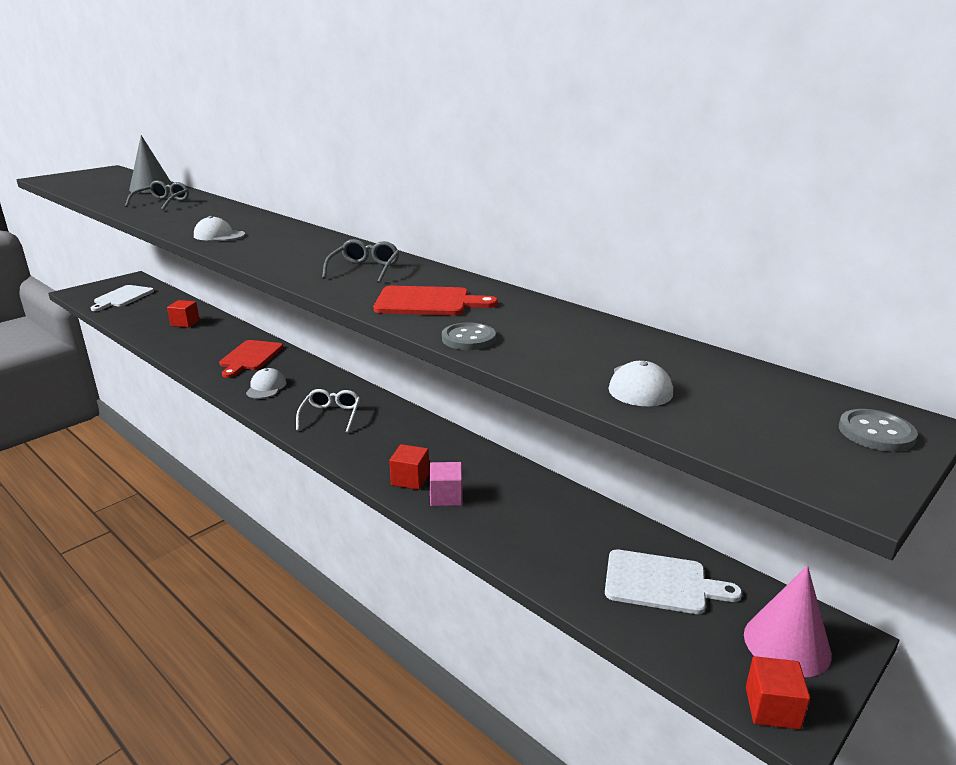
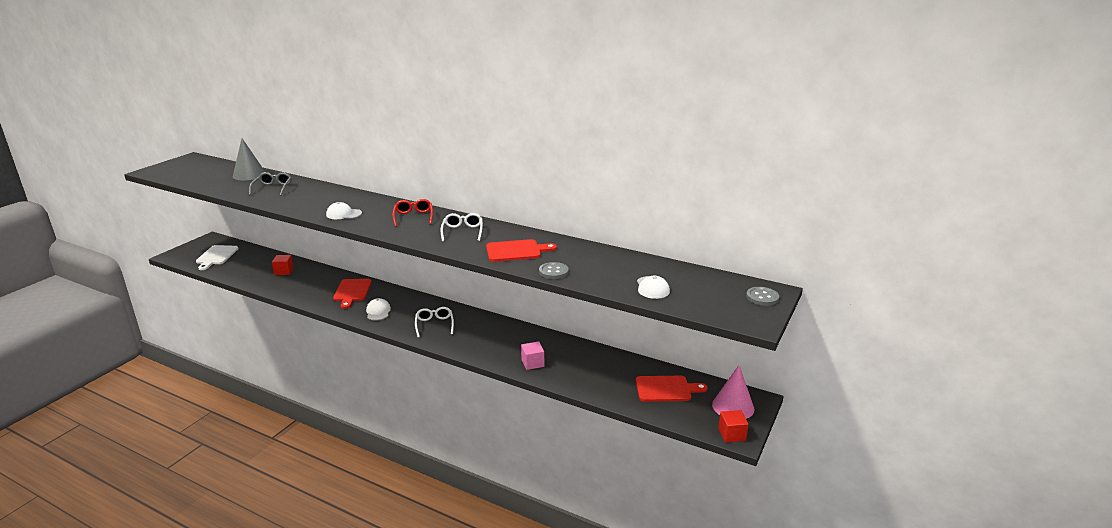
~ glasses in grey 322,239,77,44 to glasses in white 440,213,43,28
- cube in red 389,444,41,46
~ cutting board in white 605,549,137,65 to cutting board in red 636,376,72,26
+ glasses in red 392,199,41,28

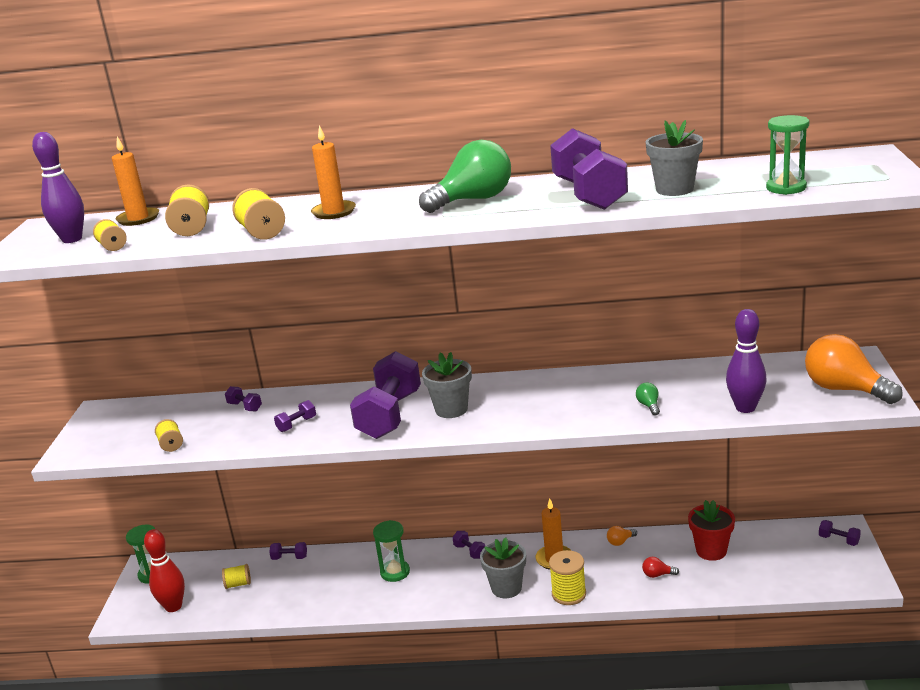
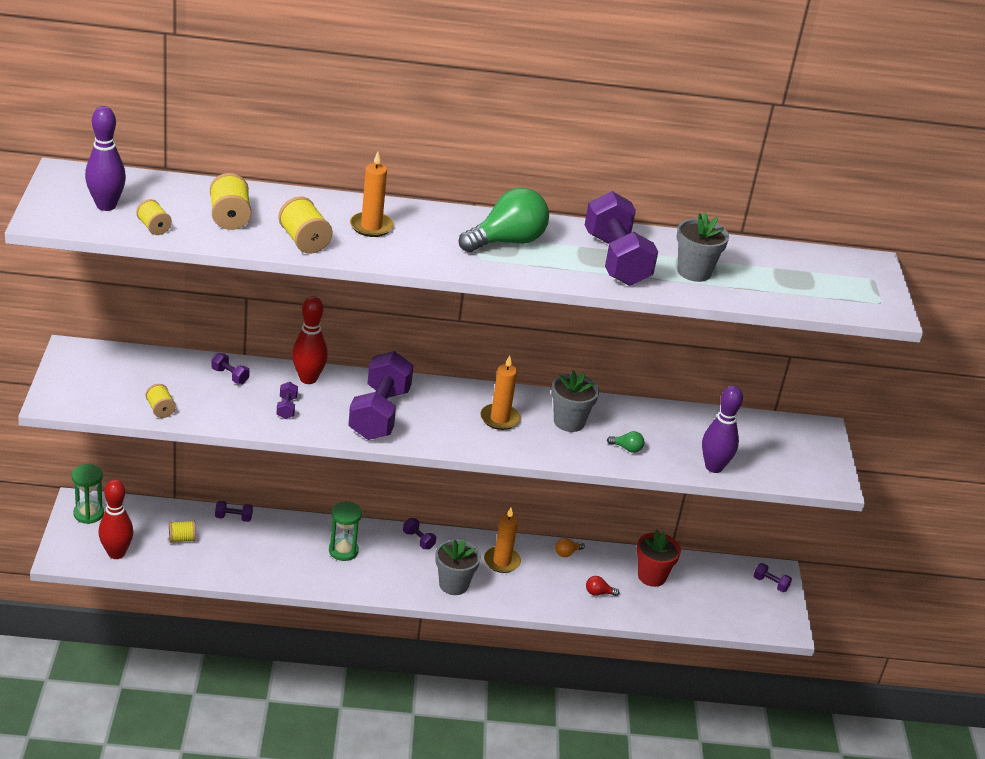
~ candle in orange 112,137,47,89 to 480,355,40,75
~ dumbbell in purple 274,400,42,32 = 277,382,21,37 45 degrees counterclockwise
~ flower pot in grey 422,352,50,66 to 551,371,48,61
- spool in yellow 549,550,37,55
~ light bulb in green 636,383,24,32 = 607,431,38,22 120 degrees clockwise
- hourglass in green 766,115,43,80
- light bulb in orange 805,334,98,70
+ bowling pin in red 292,296,36,88

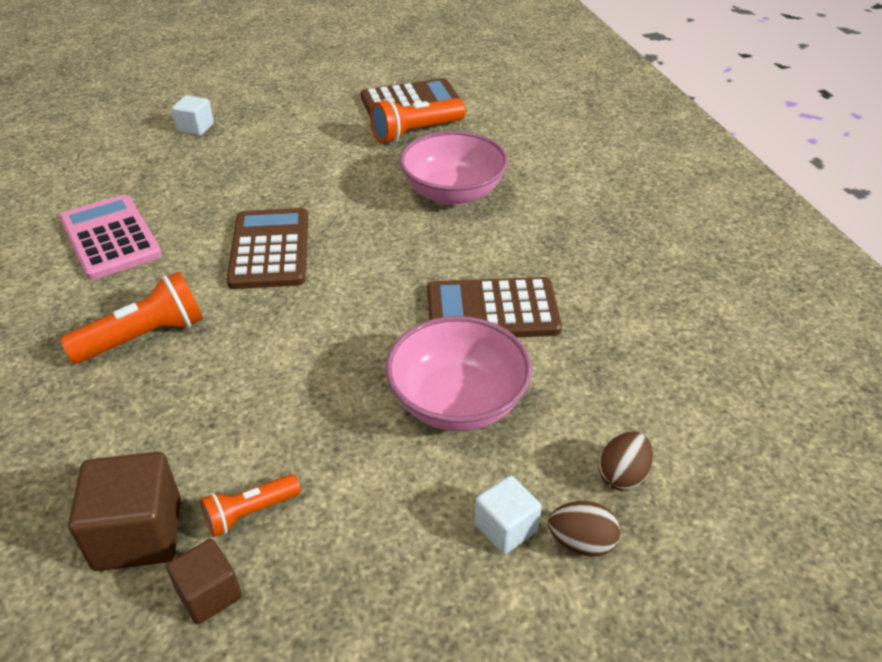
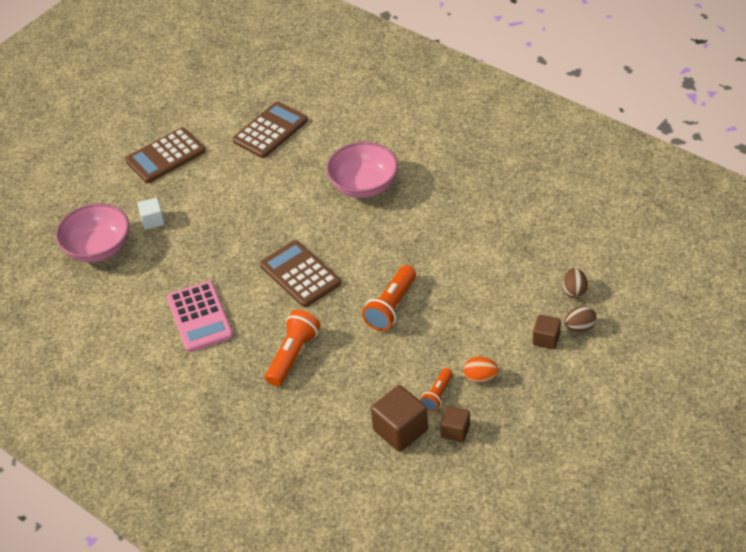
~ calculator in pink 59,195,103,85 = 167,281,66,71 135 degrees counterclockwise
~ flashlight in orange 370,98,96,45 to 362,265,54,66
~ bowl in pink 385,316,147,115 to 56,203,73,59
~ calculator in brown 427,277,135,60 to 125,127,80,56
~ cube in white 475,476,67,78 to cube in brown 533,315,28,34
+ egg in orange 464,357,35,26

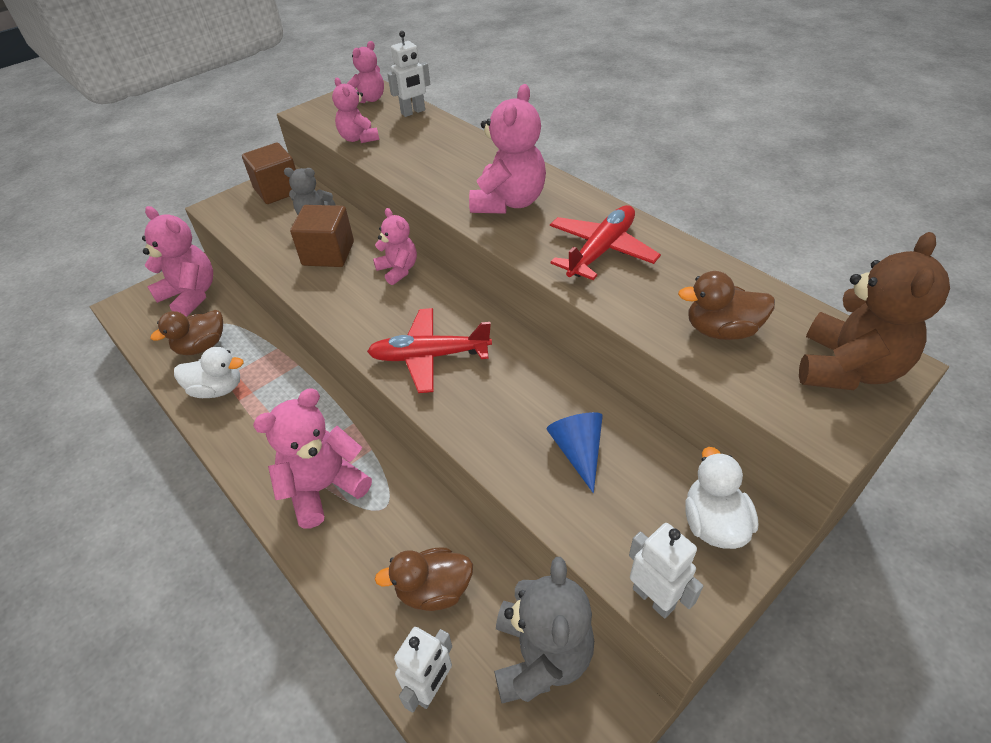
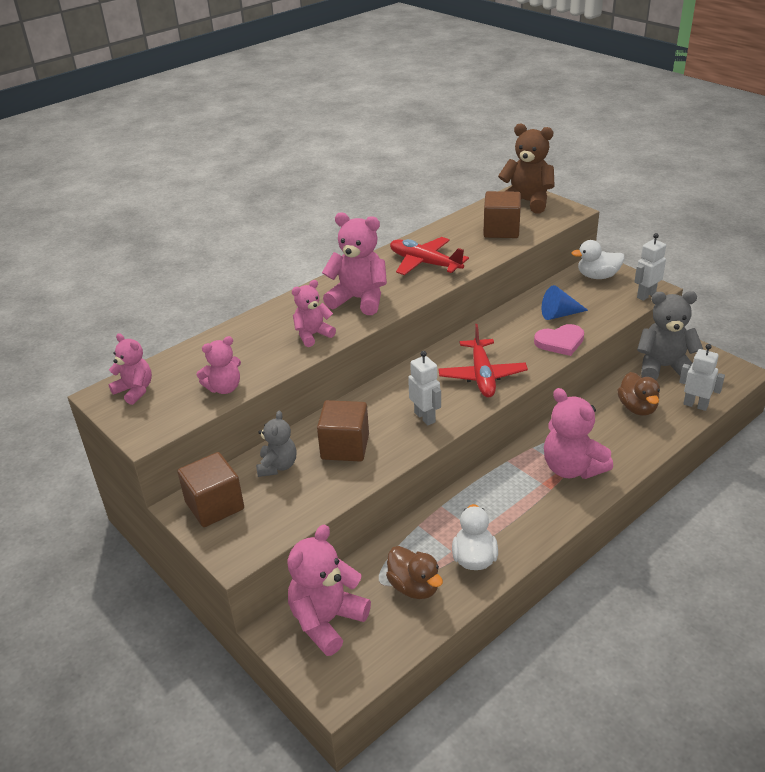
~ teddy bear in pink 373,208,44,77 to 292,280,44,67
~ robot in white 387,31,43,86 to 408,351,33,74
~ duck in brown 678,271,97,69 to cube in brown 483,191,38,47
+ heart in pink 534,324,50,32

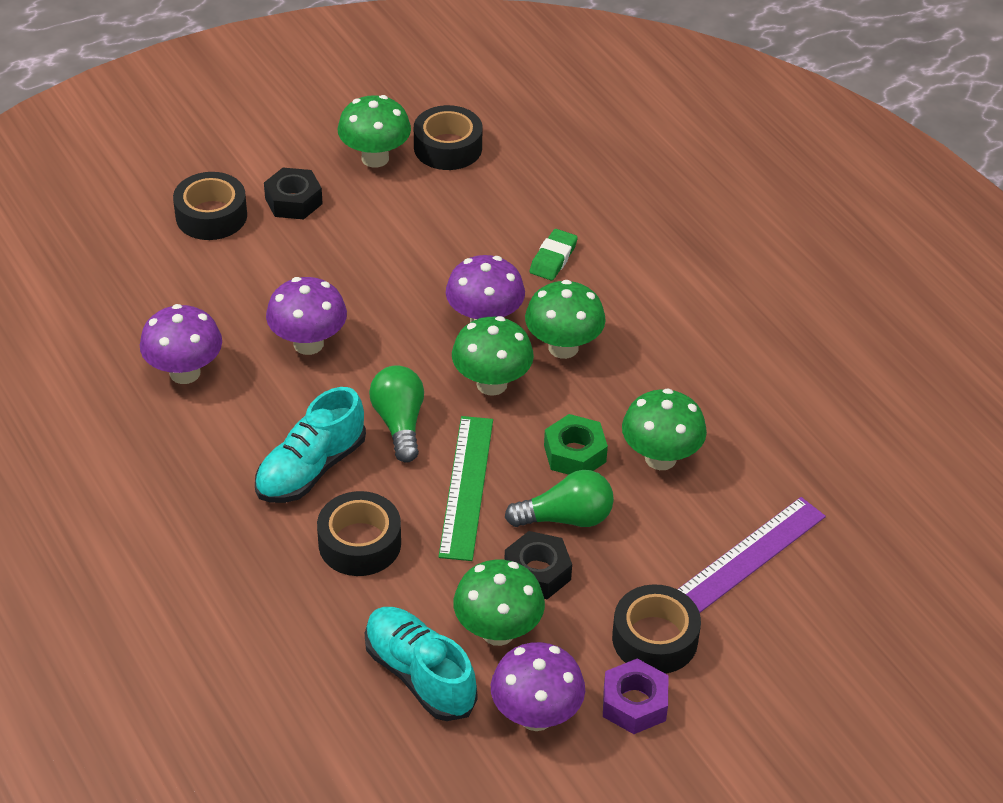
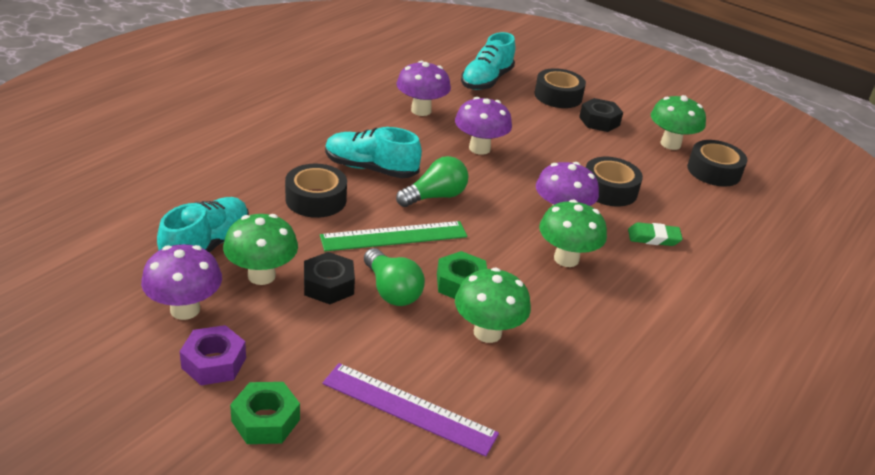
- mushroom in green 452,316,82,80
~ tape in black 612,584,89,90 to 586,157,57,49
+ nut in green 230,382,70,62
+ shoe in turquoise 461,32,54,58

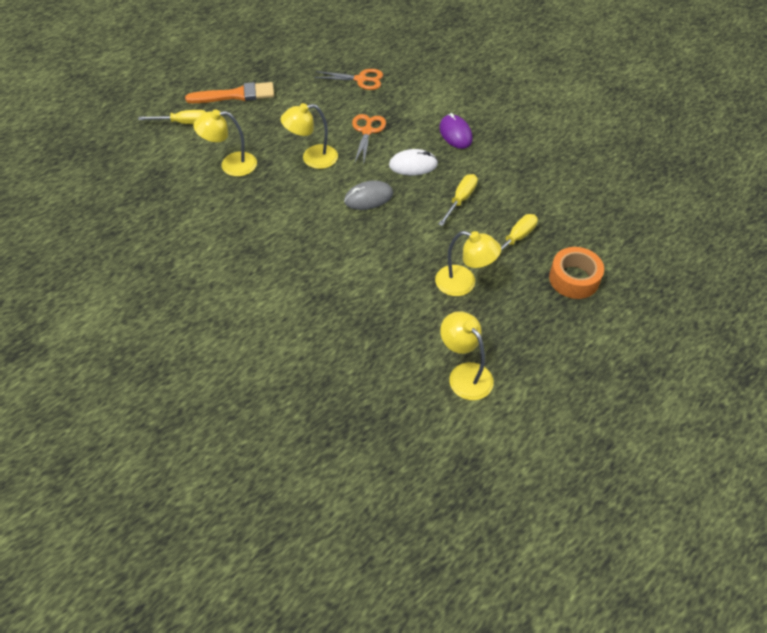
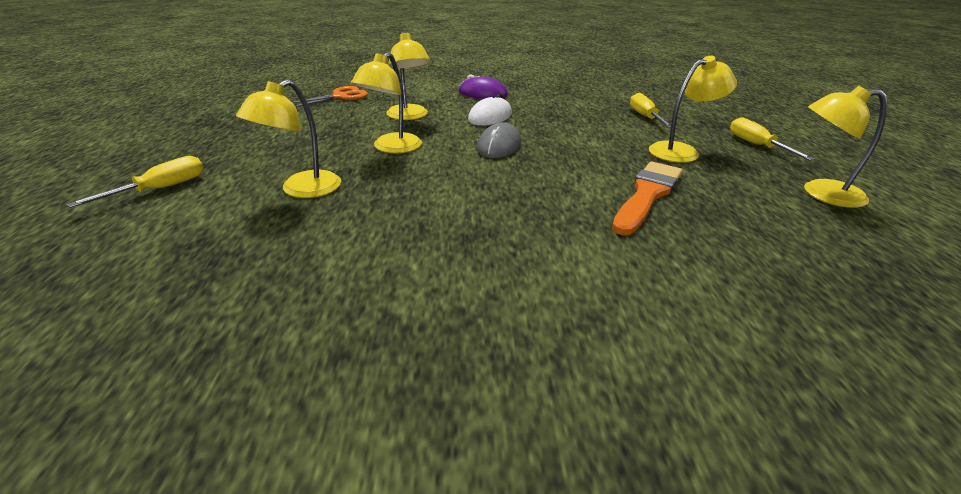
~ brush in orange 185,82,89,21 to 612,162,71,73
~ scissors in orange 352,114,34,50 to lamp in yellow 386,32,45,88
~ screwdriver in yellow 438,174,40,52 to 730,117,85,43
- tape in orange 549,247,55,52

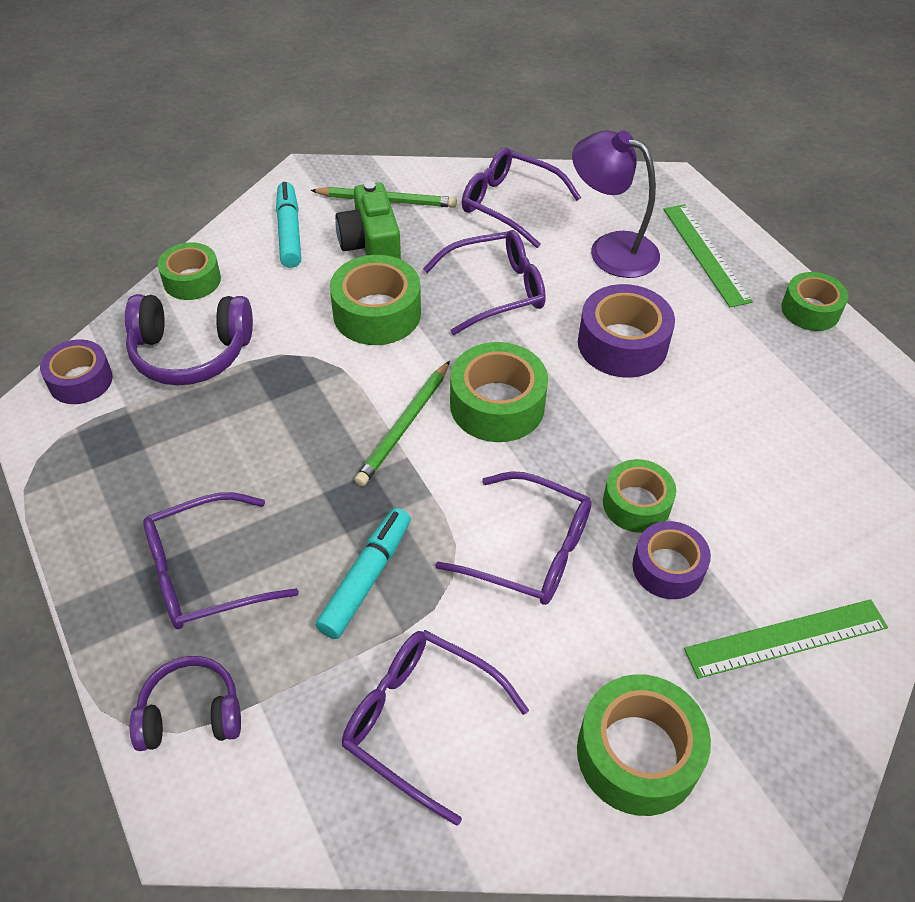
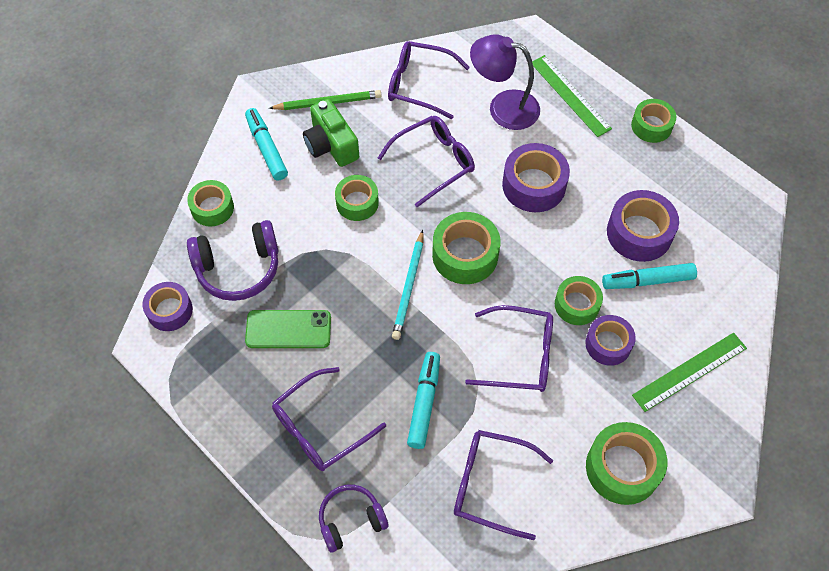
~ tape in green 330,255,91,90 = 335,175,44,46 x0.66
~ pencil in green 355,361,95,125 to pencil in turquoise 392,230,31,110
+ phone in green 245,310,86,38
+ marker in turquoise 602,263,95,26
+ tape in purple 607,190,72,72

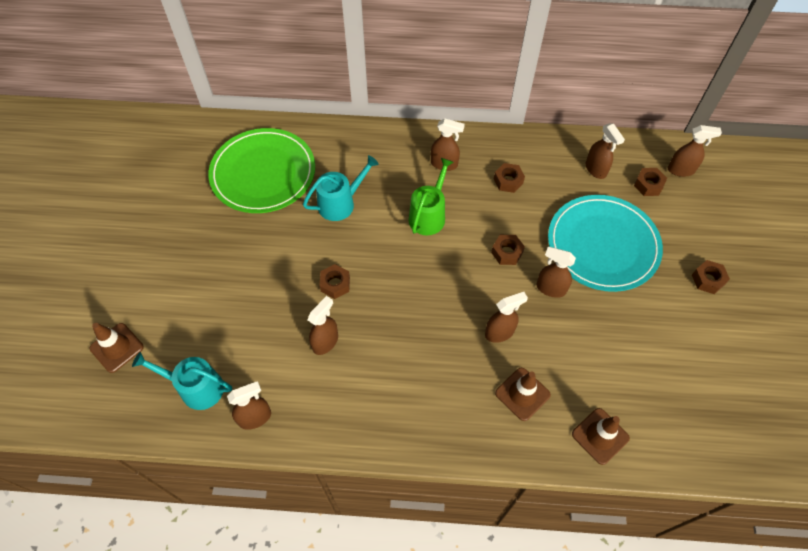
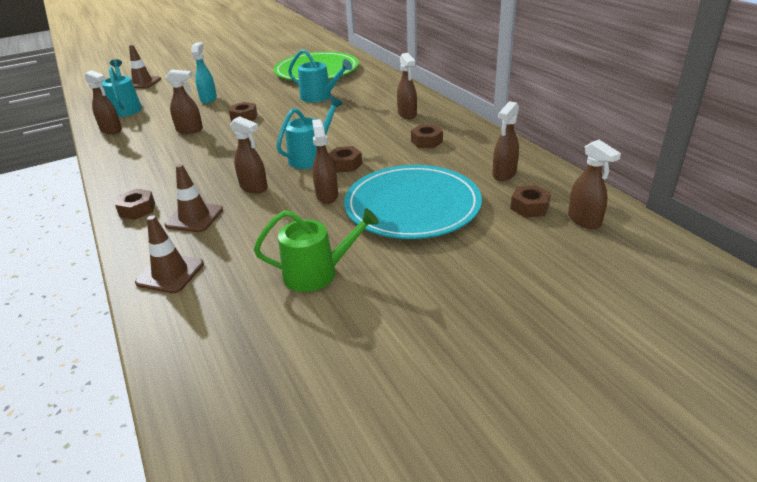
~ watering can in green 408,158,45,78 to 254,208,125,84
~ nut in brown 692,260,38,34 to 115,189,40,31
+ spray bottle in turquoise 191,42,26,62
+ watering can in turquoise 276,97,67,72

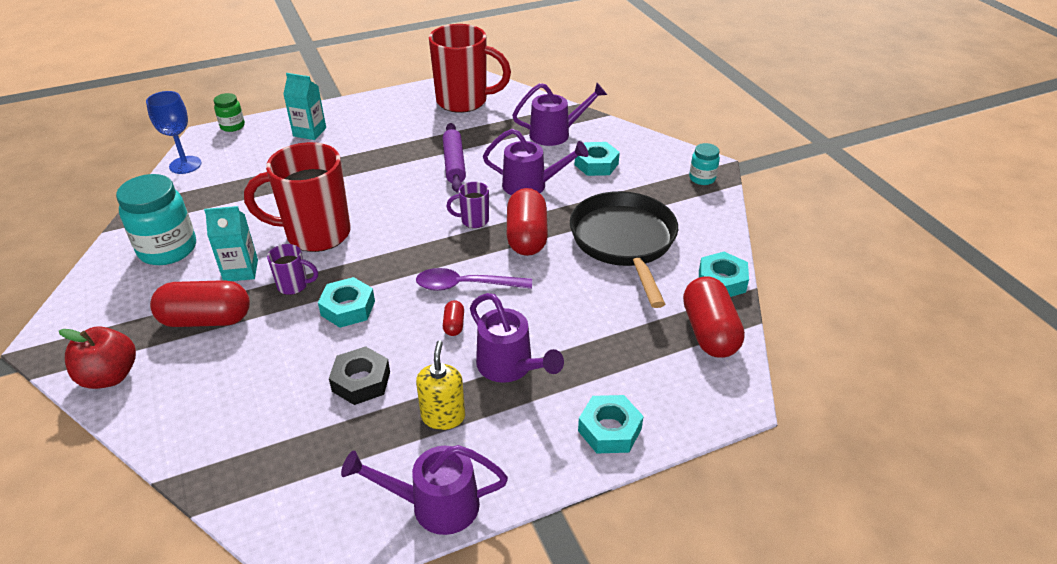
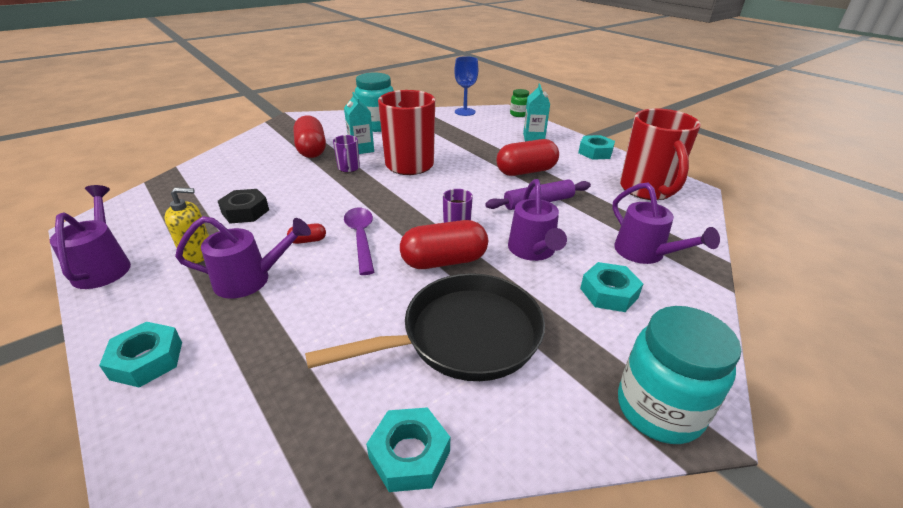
- apple in red 59,326,77,63
~ nut in turquoise 318,277,57,51 to 578,135,37,25
~ watering can in purple 470,293,94,90 = 175,216,136,83 135 degrees counterclockwise
~ capsule in red 683,276,62,82 to 496,139,63,37
~ jar in turquoise 689,143,31,42 = 618,306,123,138 x1.93

